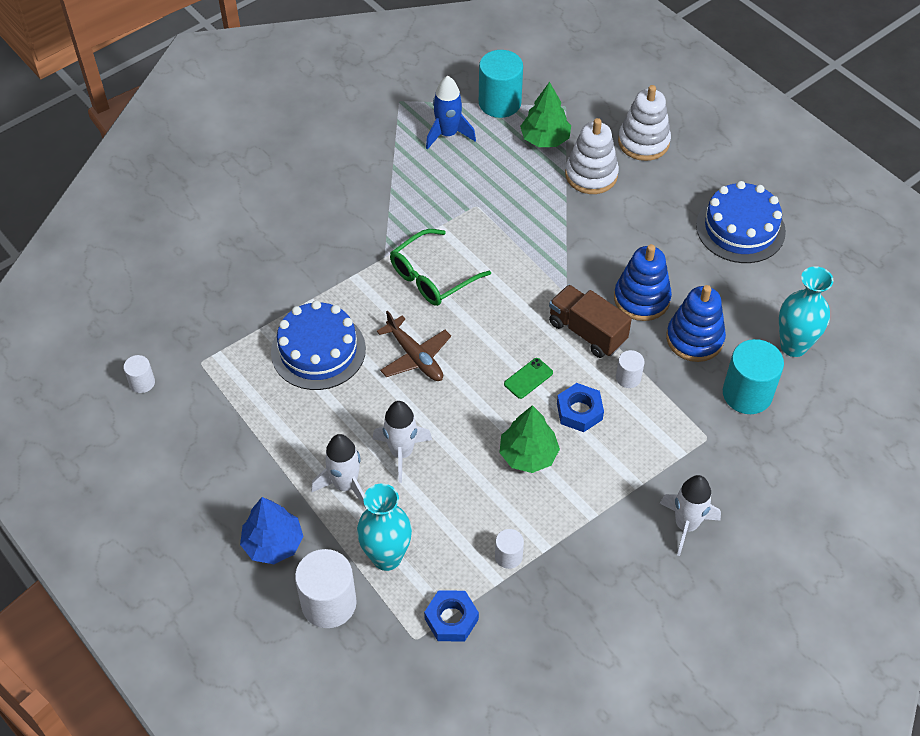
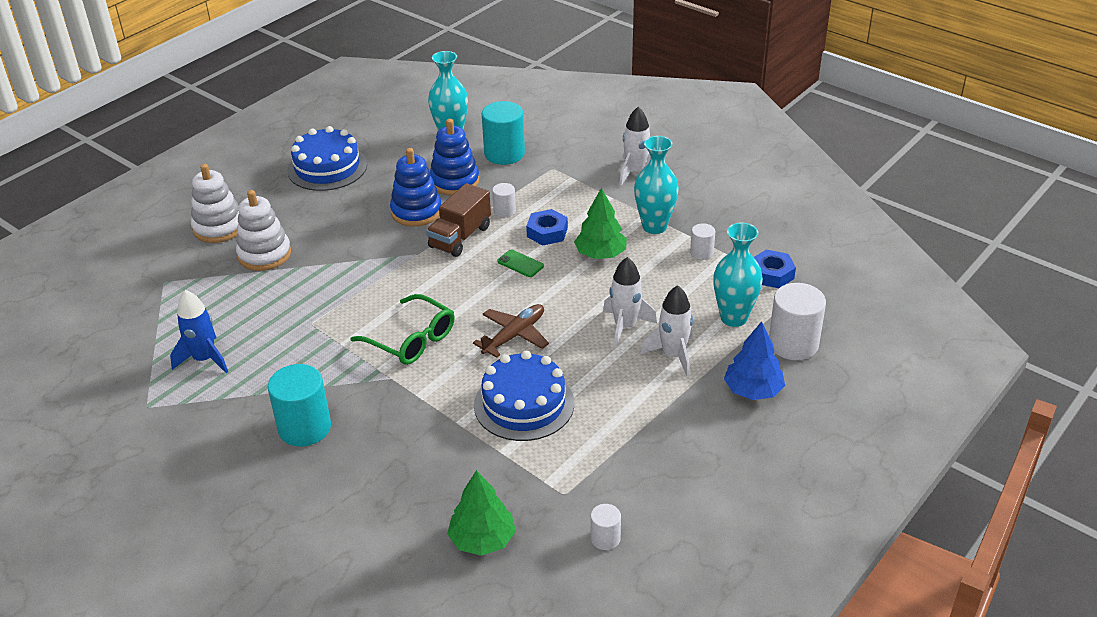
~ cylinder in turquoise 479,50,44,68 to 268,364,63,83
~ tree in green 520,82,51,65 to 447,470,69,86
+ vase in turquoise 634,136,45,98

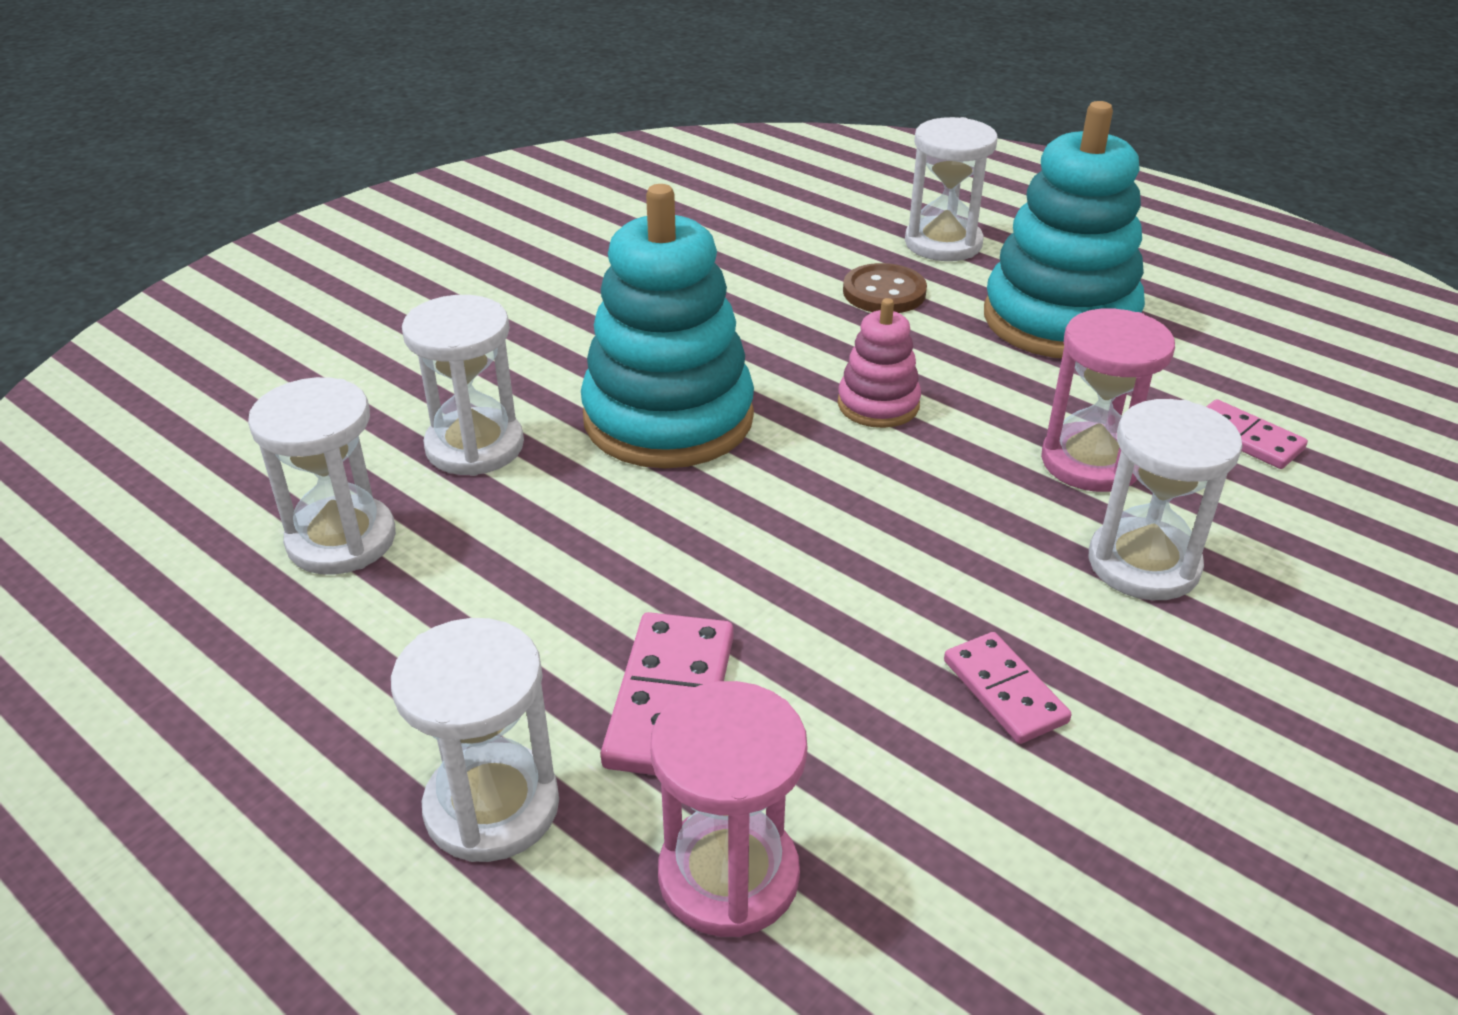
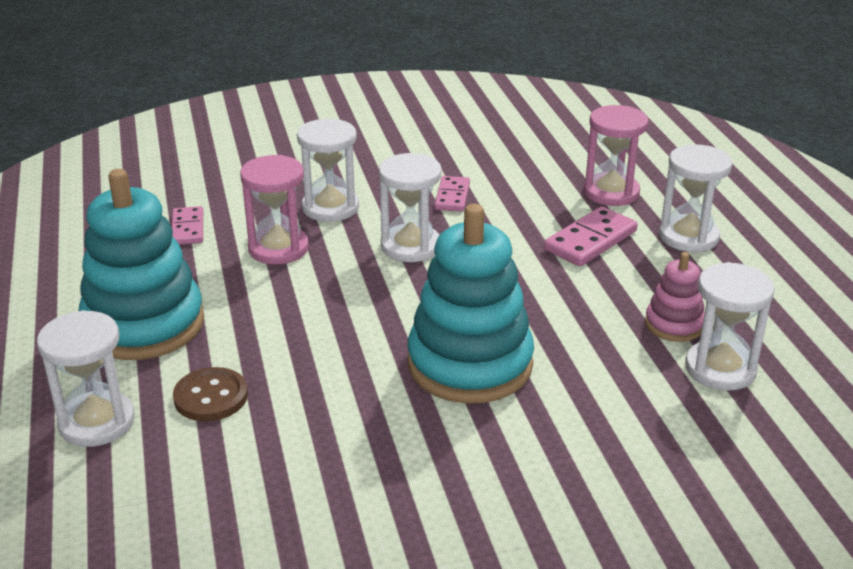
~ hourglass in white 402,295,122,181 to 379,153,63,109
~ stacking toy in pink 838,298,83,130 to 645,252,60,90

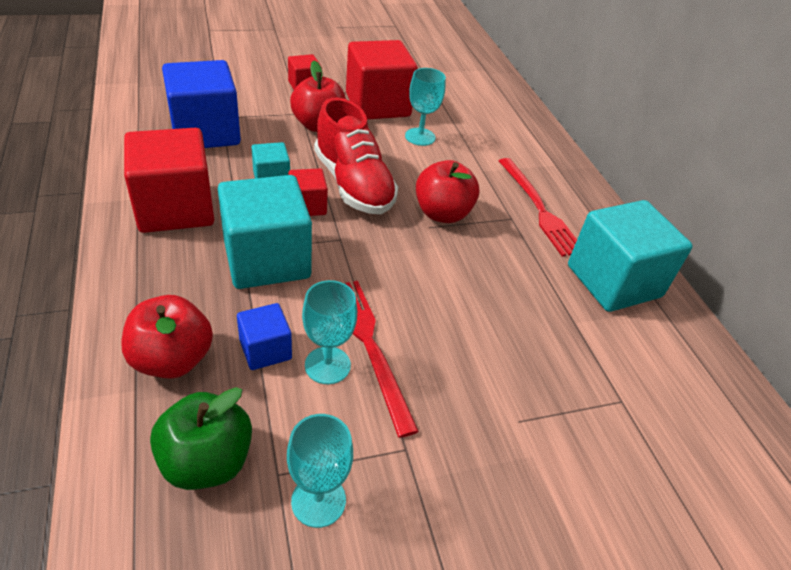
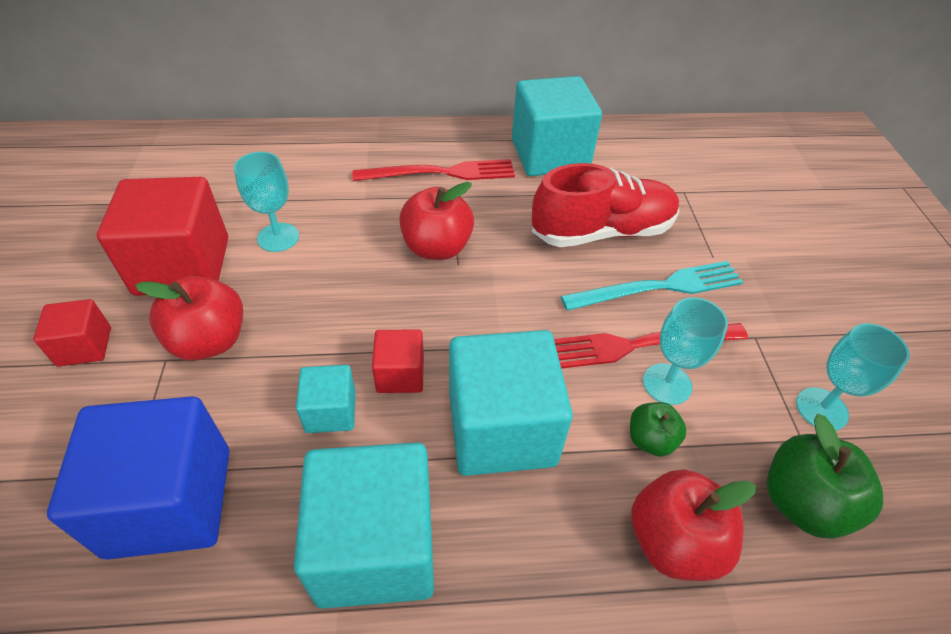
~ cube in red 124,128,90,105 to cube in turquoise 294,443,140,166
~ cube in blue 237,303,55,67 to apple in green 630,402,57,55
~ shoe in red 314,98,84,116 to 532,163,147,84
+ fork in turquoise 561,261,182,50

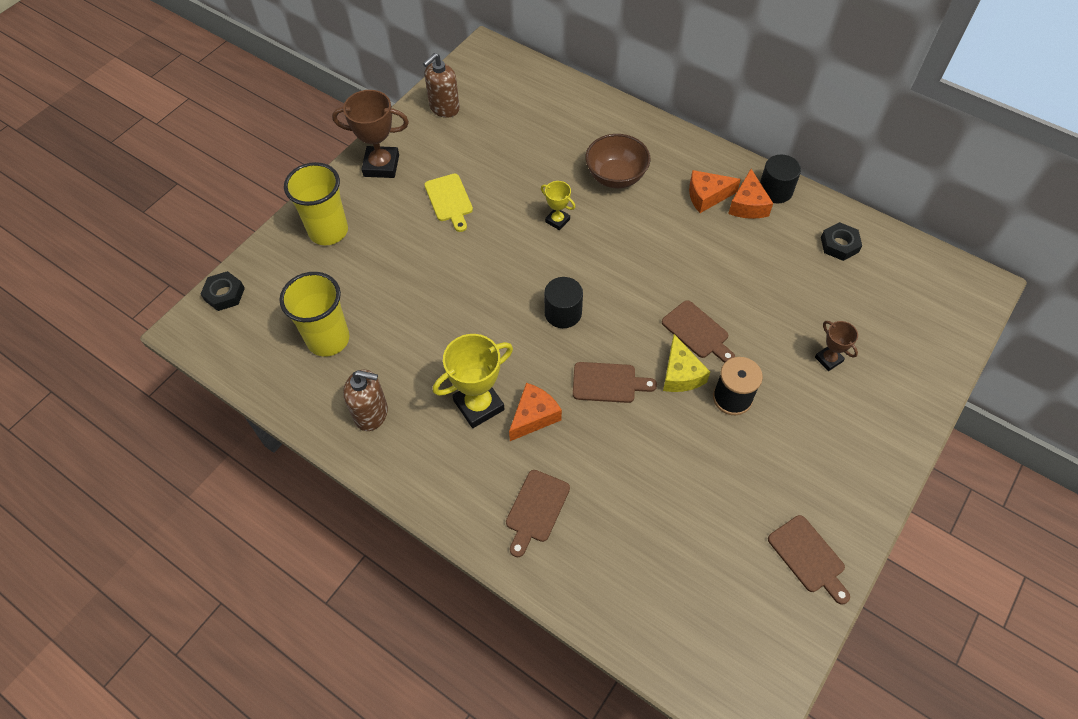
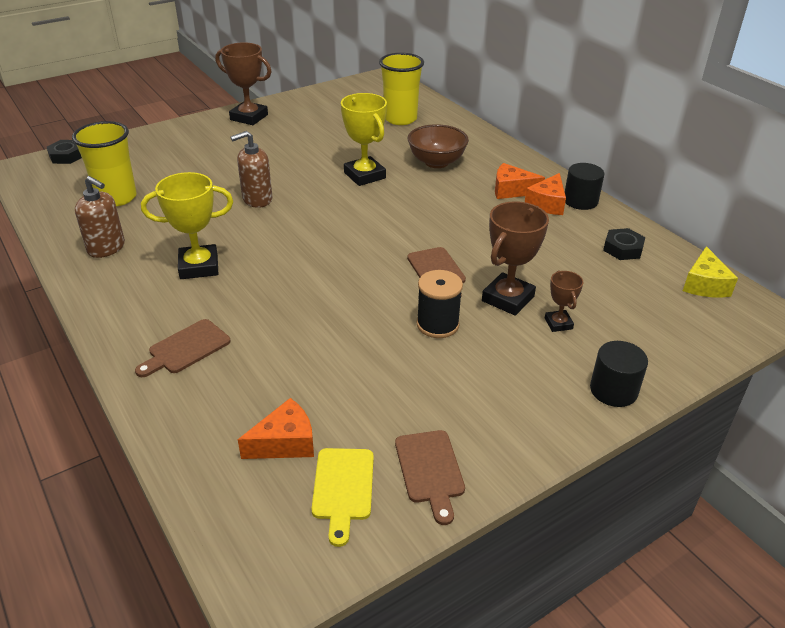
~ cup in yellow 284,162,64,83 to 379,53,45,72
~ soap dispenser in brown 423,53,37,65 to 230,131,43,77
~ cutting board in yellow 424,174,49,58 to 311,448,63,99
~ cheese in orange 509,383,53,58 to 238,398,76,61
~ trophy in yellow 541,181,34,49 = 341,93,46,93 x1.84
~ cylinder in black 544,277,39,51 to 590,341,58,66
- cutting board in brown 573,362,84,41
~ cheese in yellow 663,334,47,58 to 683,246,55,52
+ trophy in brown 482,201,67,115

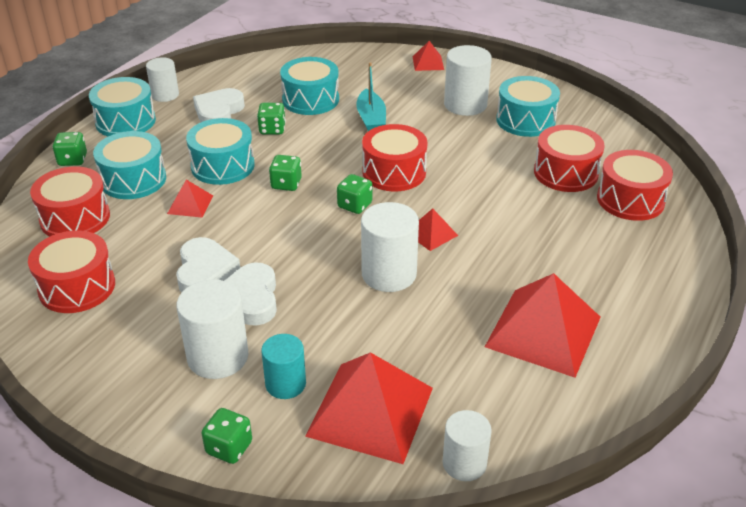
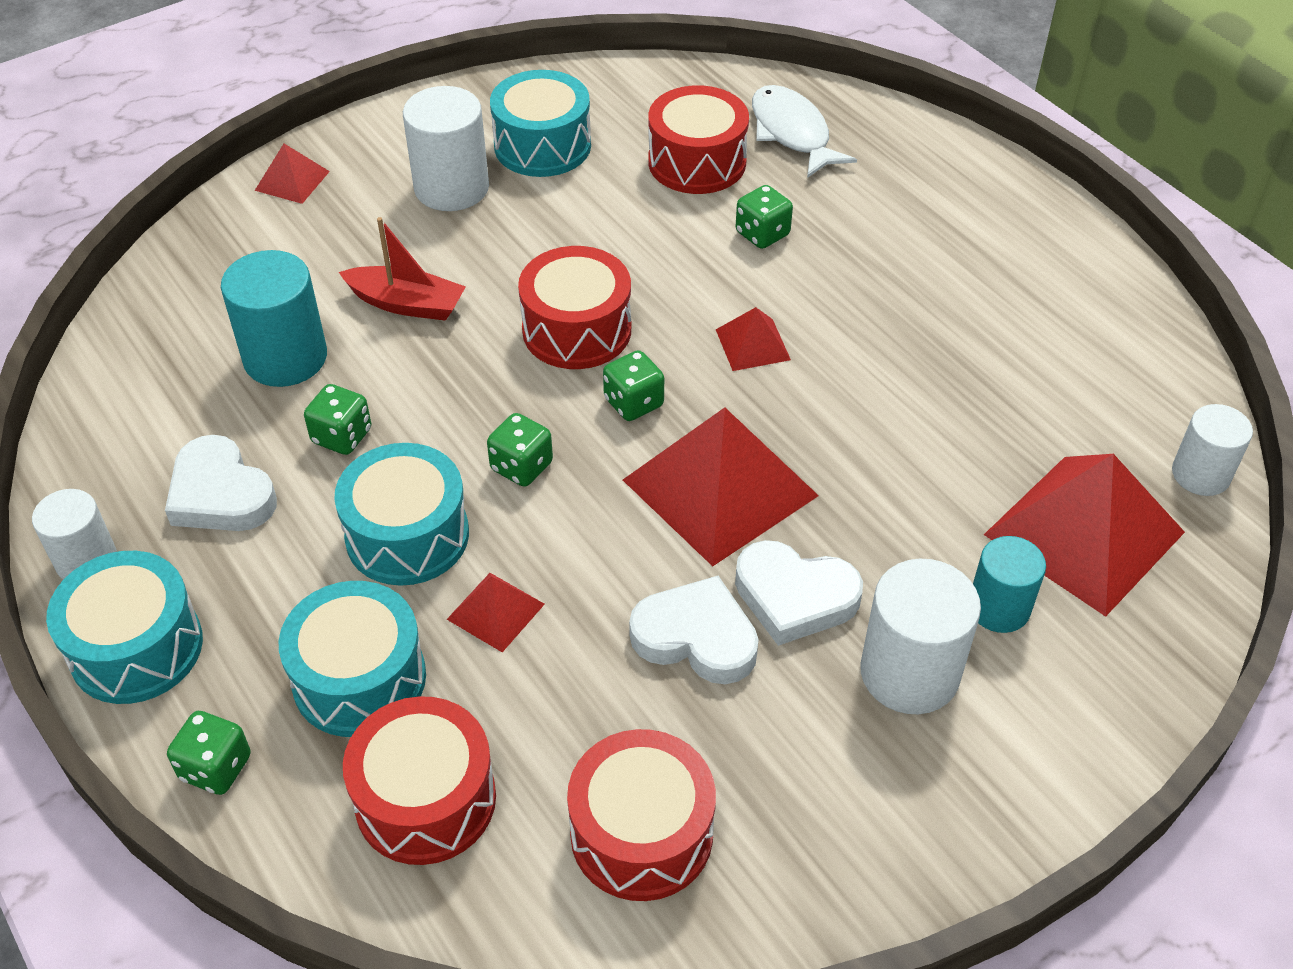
~ dice in green 202,408,50,56 to 736,185,57,64
~ drum in turquoise 280,57,59,58 to cylinder in turquoise 221,250,106,137
~ boat in turquoise 356,62,30,69 to boat in red 339,217,127,104
- cylinder in white 361,202,58,90
~ pyramid in red 485,273,116,105 to 623,407,196,159
~ drum in red 597,150,76,71 to fish in white 752,85,105,93

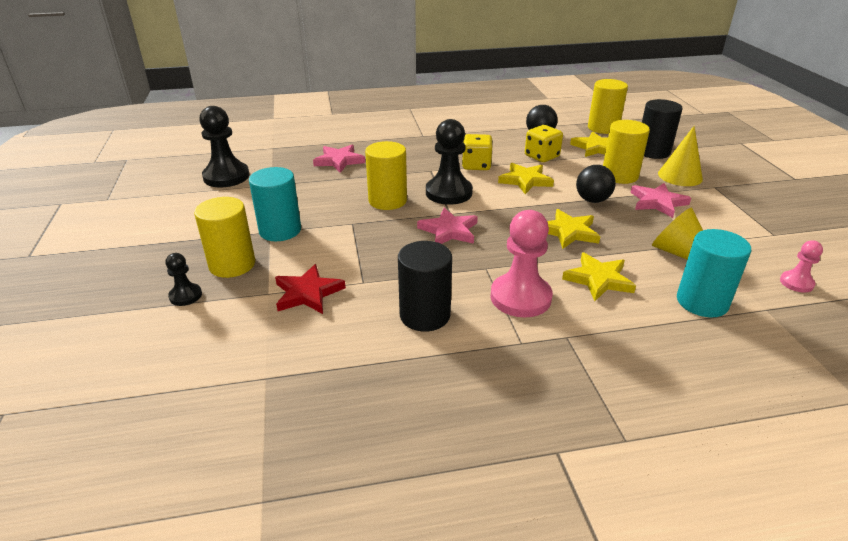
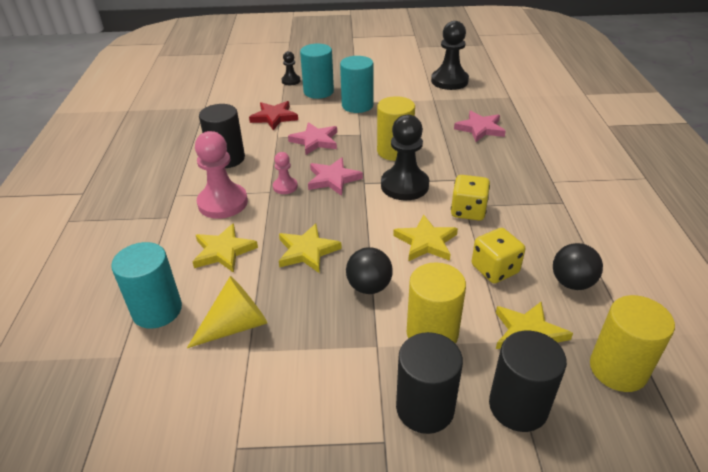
~ cylinder in yellow 194,197,61,81 to cylinder in turquoise 300,44,34,55
~ star in pink 630,183,61,35 to 288,122,49,33
~ cone in yellow 658,126,45,60 to cylinder in black 396,332,67,102
~ pawn in pink 780,241,43,52 to 273,152,25,42

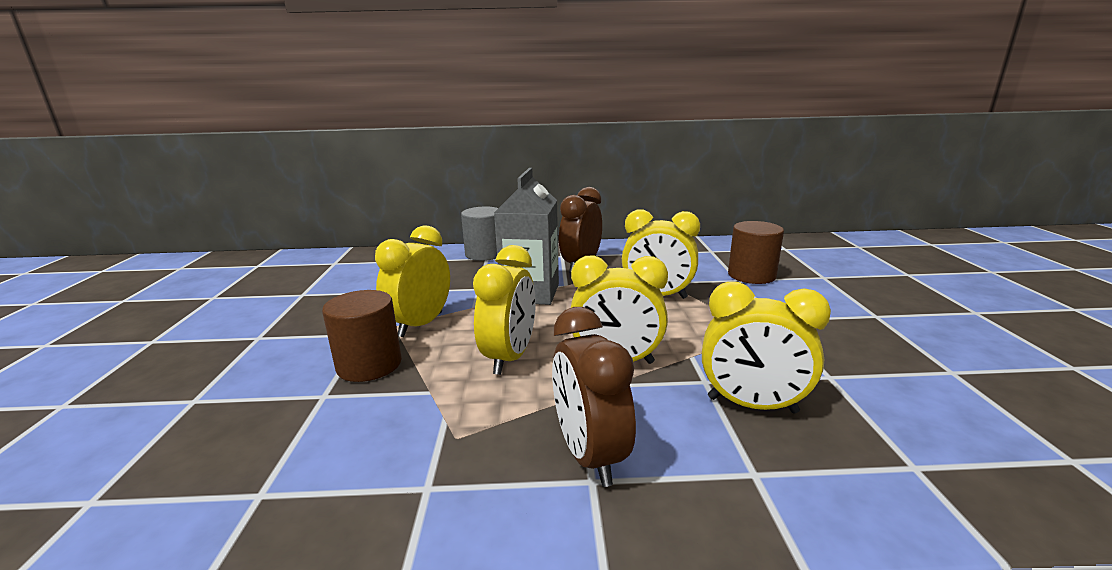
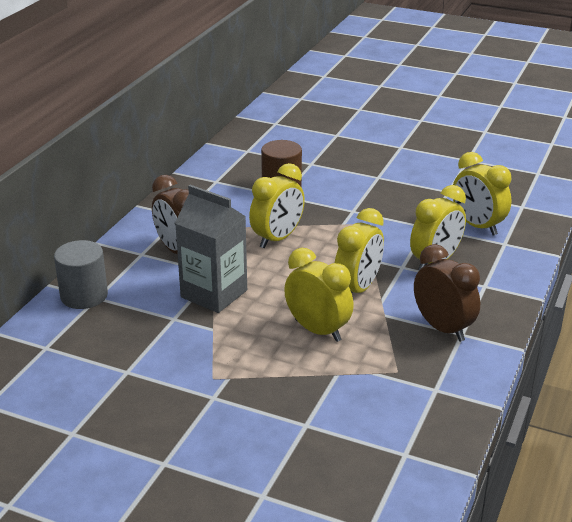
- cylinder in brown 322,290,80,92
~ clock in yellow 375,225,75,112 to 453,152,59,83
~ clock in brown 552,307,84,180 = 414,244,66,98 135 degrees counterclockwise

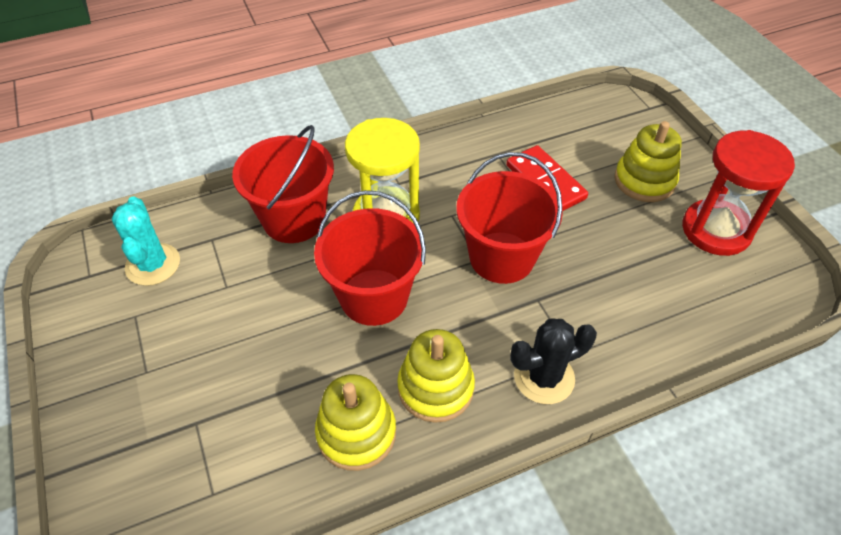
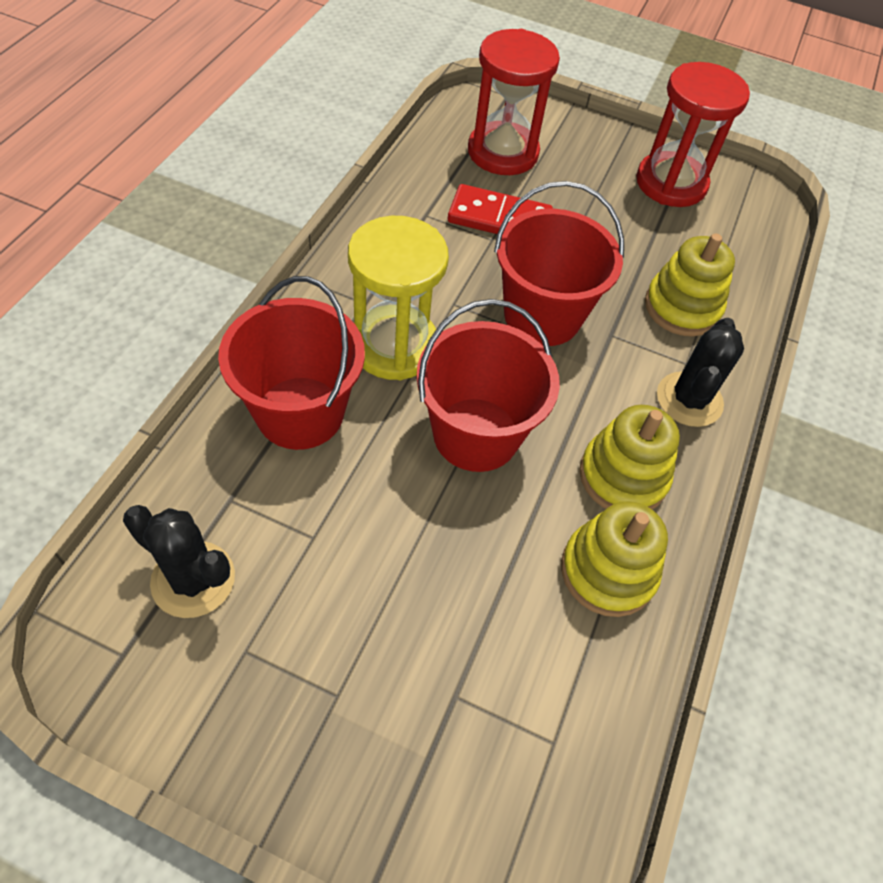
~ cactus in turquoise 112,196,68,90 to cactus in black 123,505,112,113
~ stacking toy in yellow 614,121,68,81 to 645,233,90,103
+ hourglass in red 468,29,92,146

